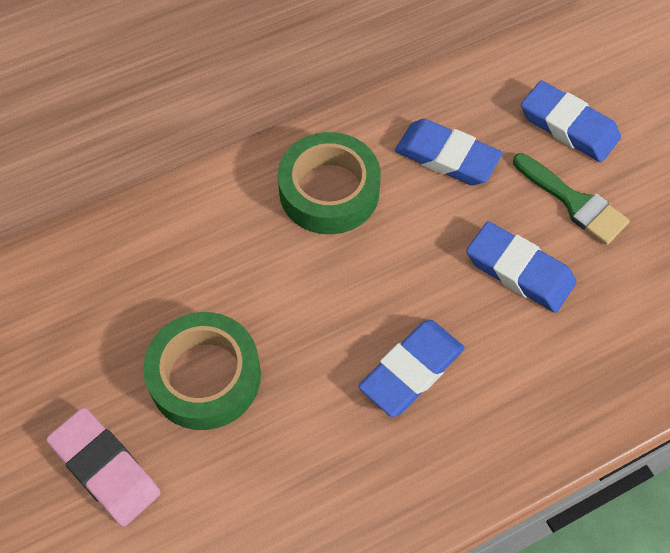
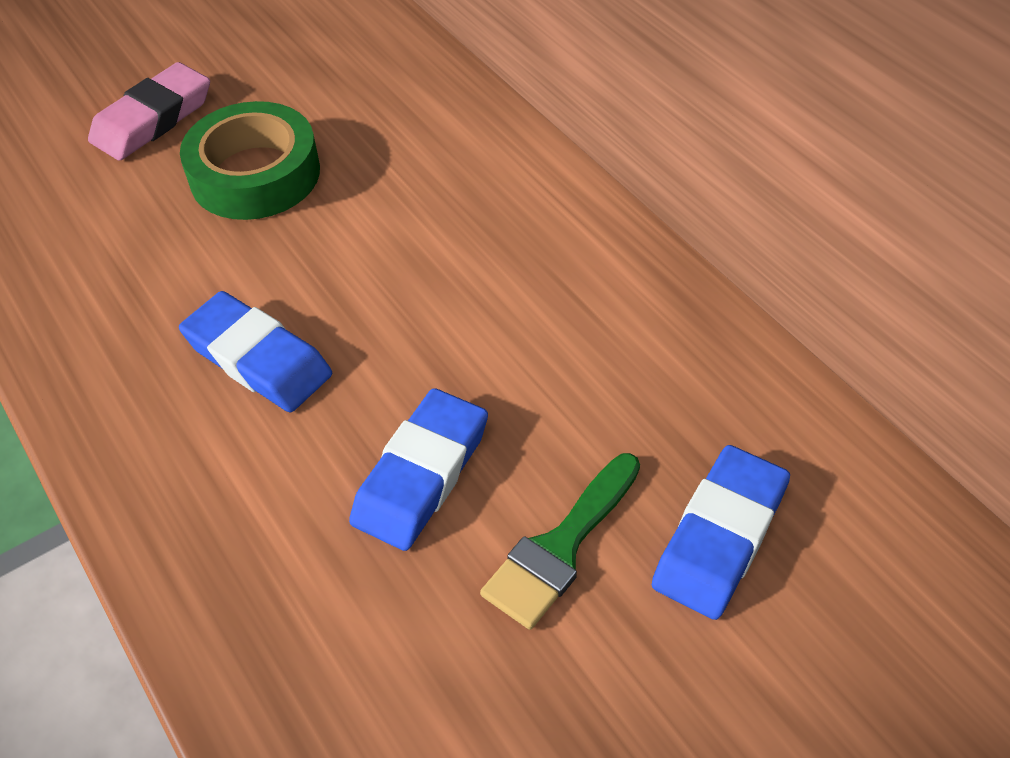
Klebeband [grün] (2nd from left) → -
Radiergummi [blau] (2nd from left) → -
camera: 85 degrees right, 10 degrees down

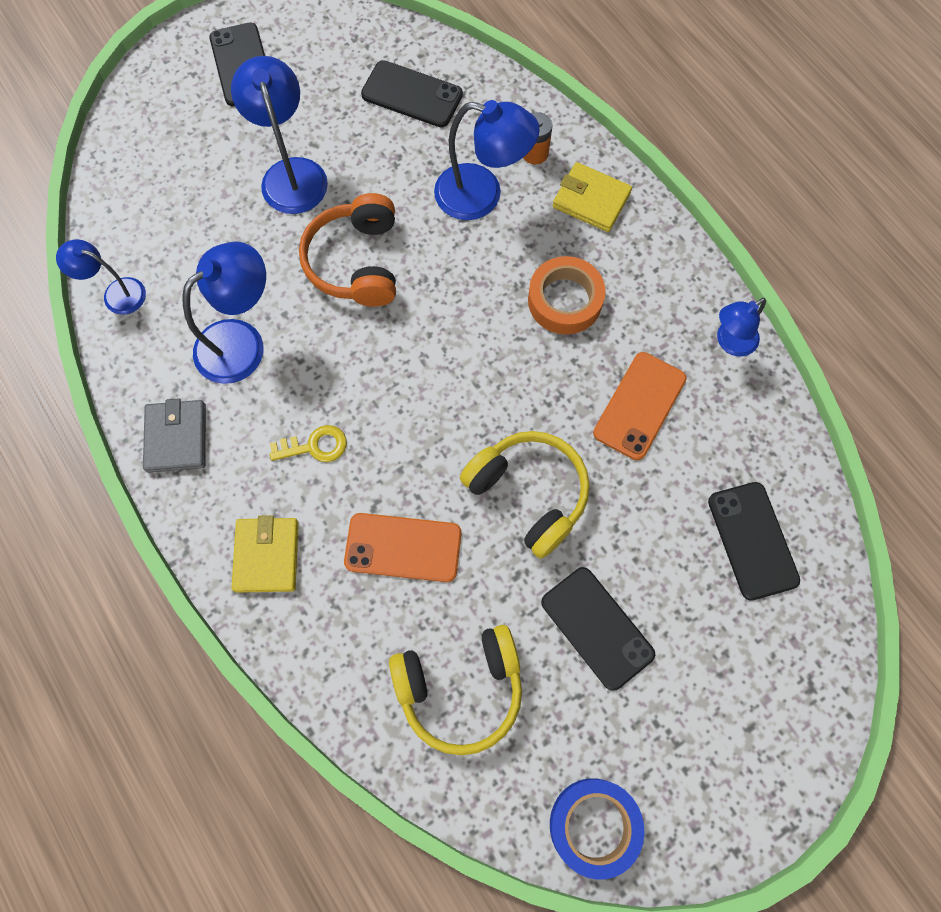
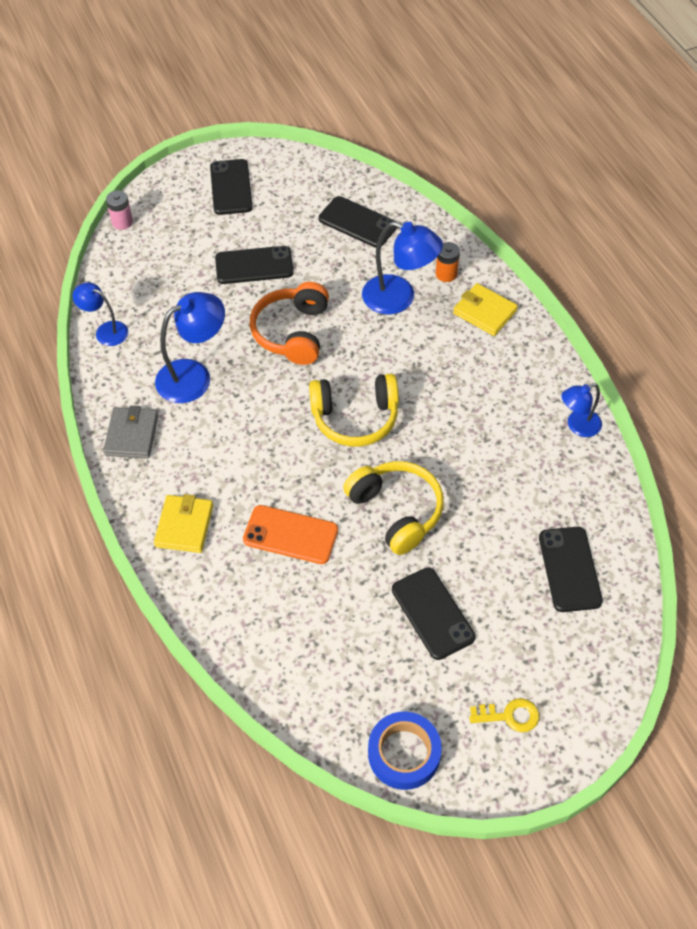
Lampe [blau] (3rd from left) → Handy [schwarz] (2nd from left)
Schlüssel [gelb], moved
Kopfhörer [gelb] (1st from left), moved
Klebeband [orange] → -
Handy [orange] (2nd from left) → -
- → Batterie [rosa]
camera: 10 degrees right, 15 degrees down

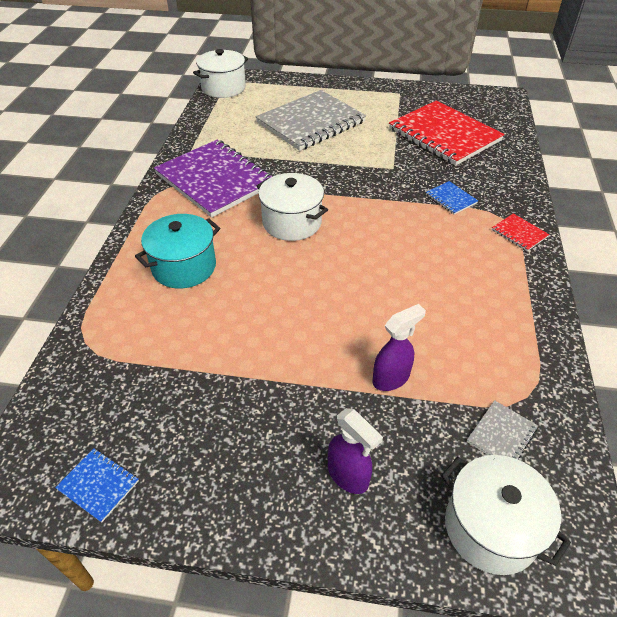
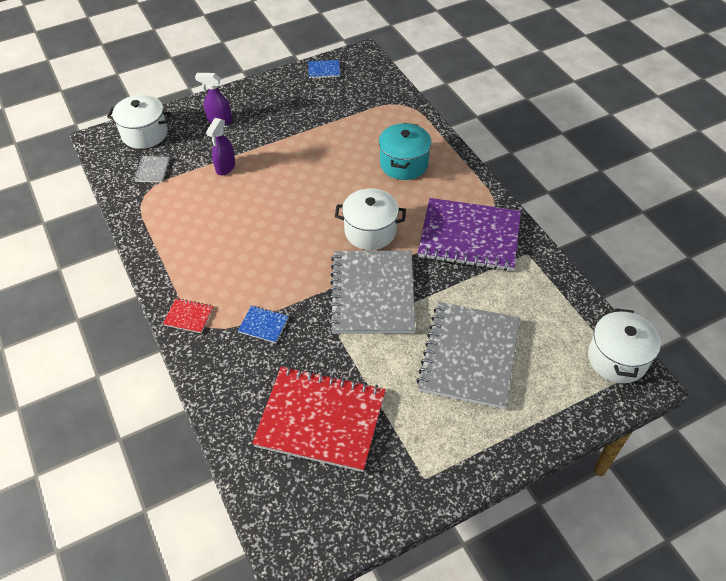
- → Notizbuch [grau] (2nd from left)
camera: 145 degrees right, 5 degrees up

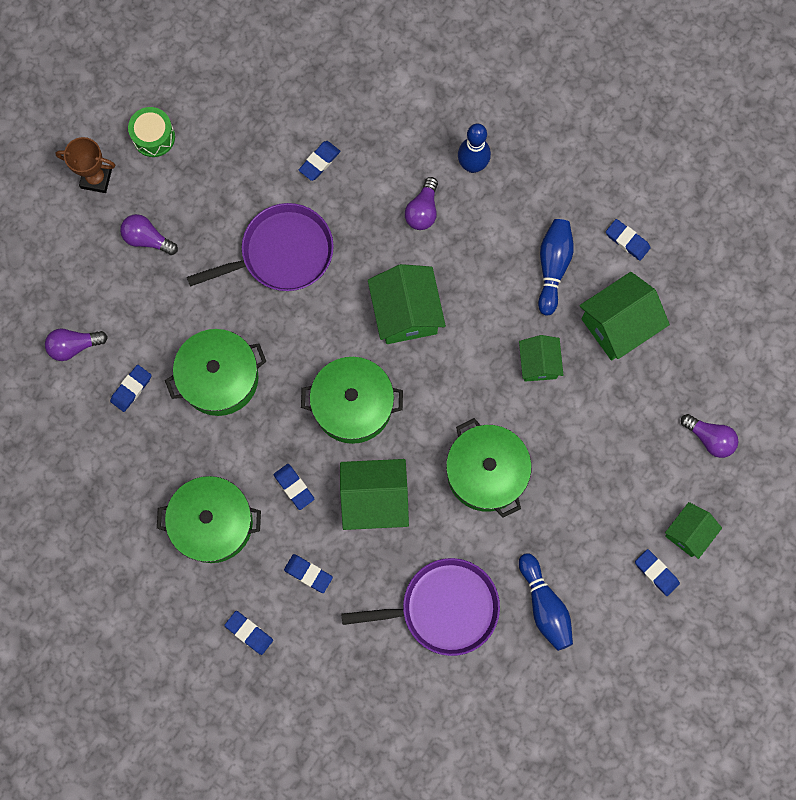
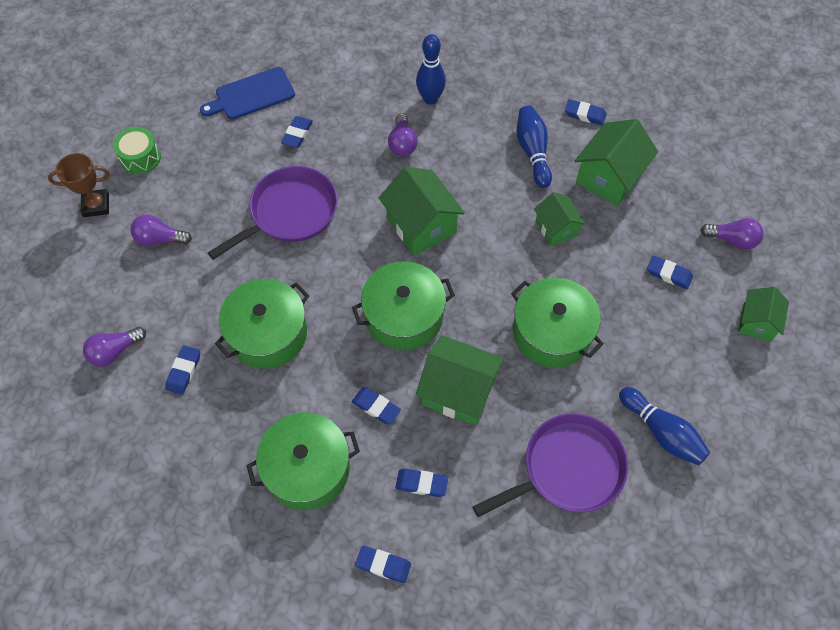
Haus [grün] (1st from left in the first image) → Haus [grün] (2nd from left), 45 degrees clockwise
Radiergummi [blau] (7th from left), moved
- → Schneidebrett [blau]
camera: 20 degrees left, 15 degrees down

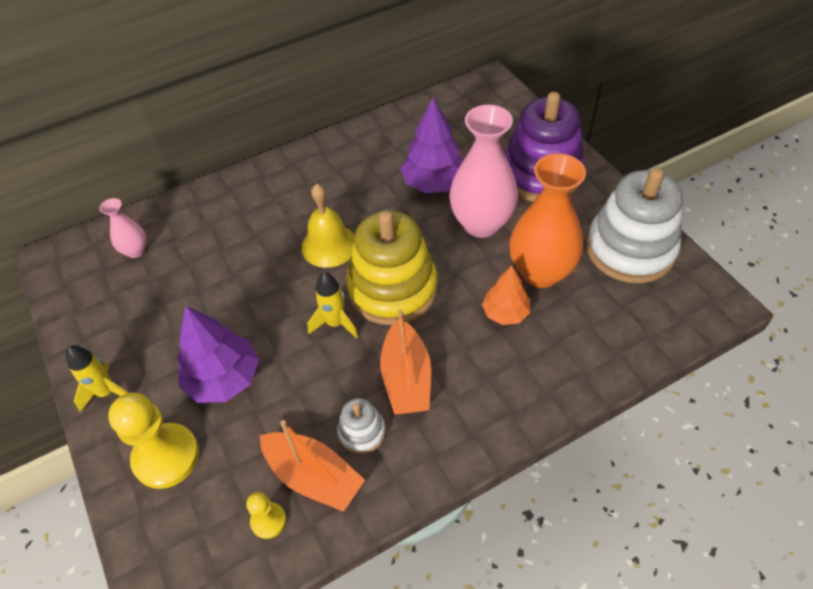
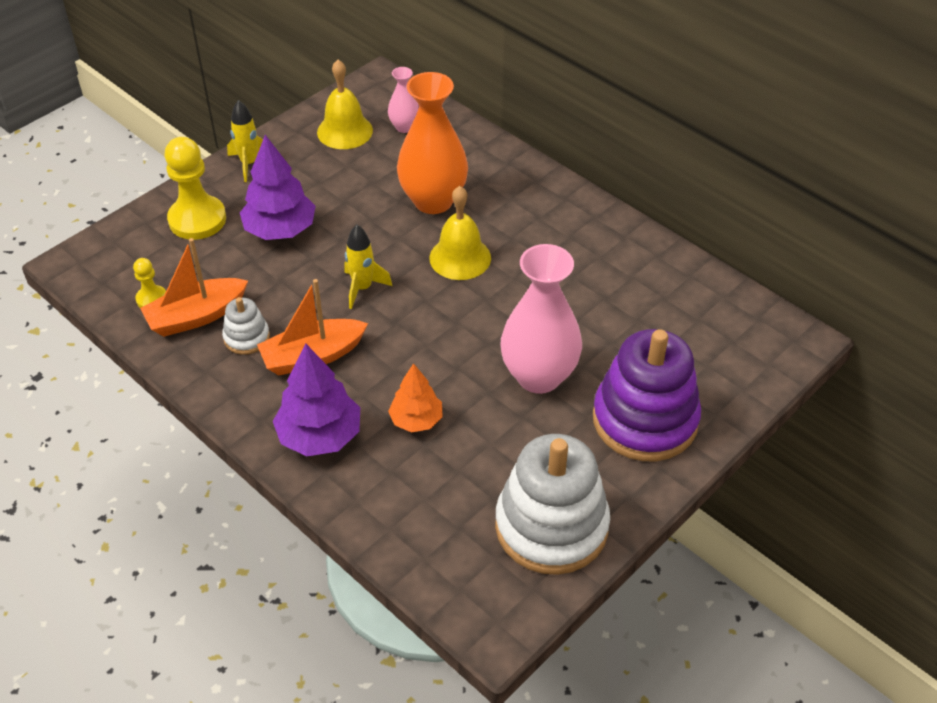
Boot [orange] (1st from left), 45 degrees clockwise
Stapelspielzeug [gelb] → -
Baum [lila] (2nd from left), moved
Vase [orange], moved
- → Glocke [gelb] (1st from left)
camera: 70 degrees right, 5 degrees down

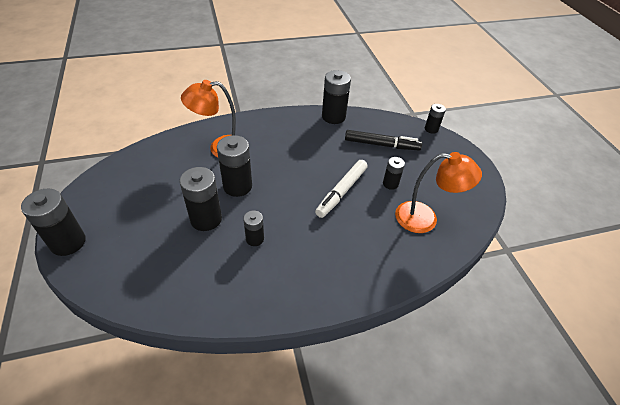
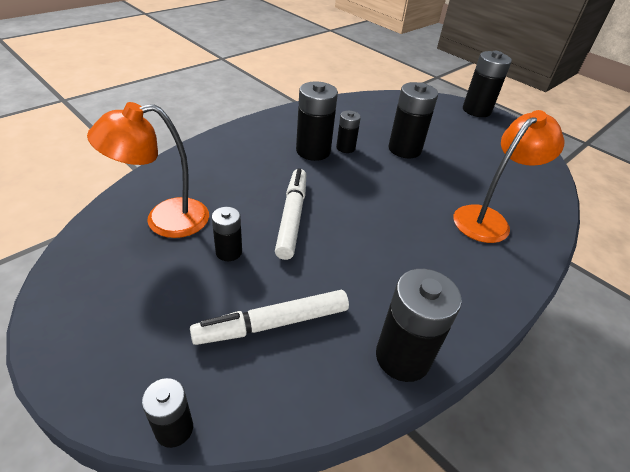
Batterie [schwarz] (3rd from left), moved
Filzstift [schwarz] → Filzstift [weiß] (1st from left)
camera: 150 degrees right, 5 degrees down

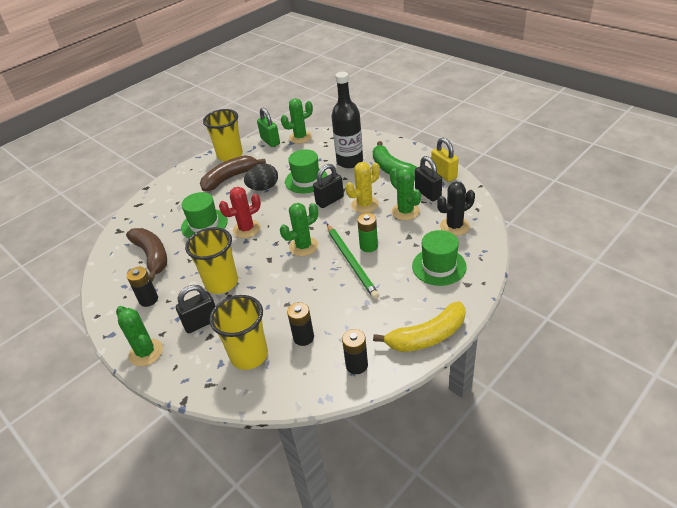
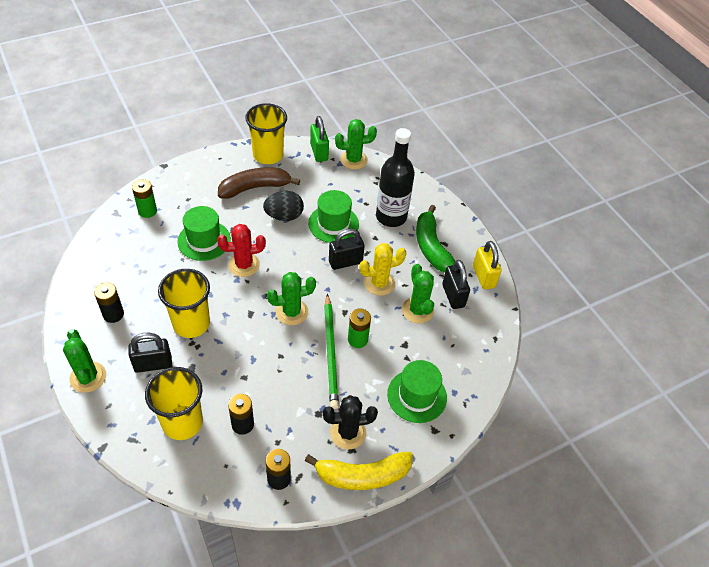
Banane [braun] (1st from left) → -
Kaktus [schwarz], moved
- → Batterie [grün] (1st from left)
camera: 10 degrees right, 10 degrees up

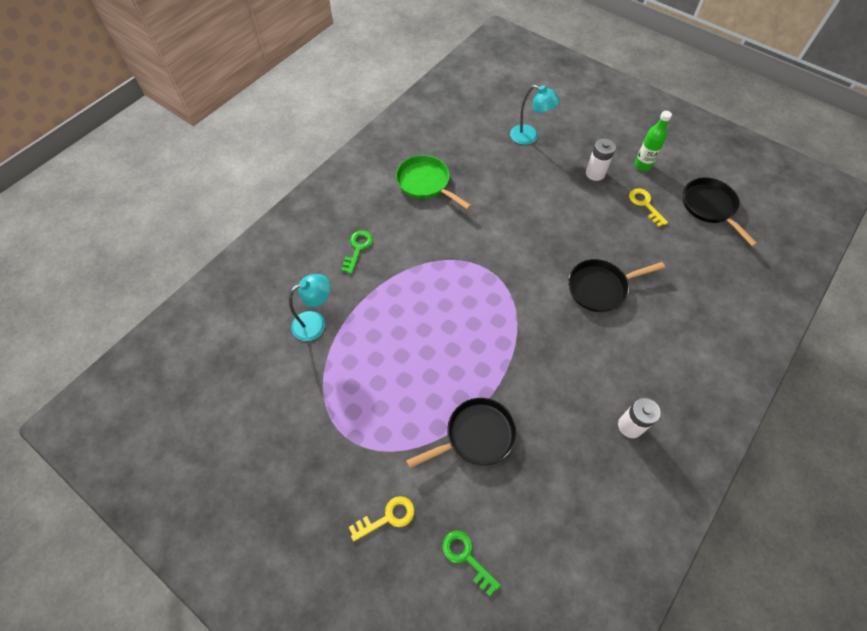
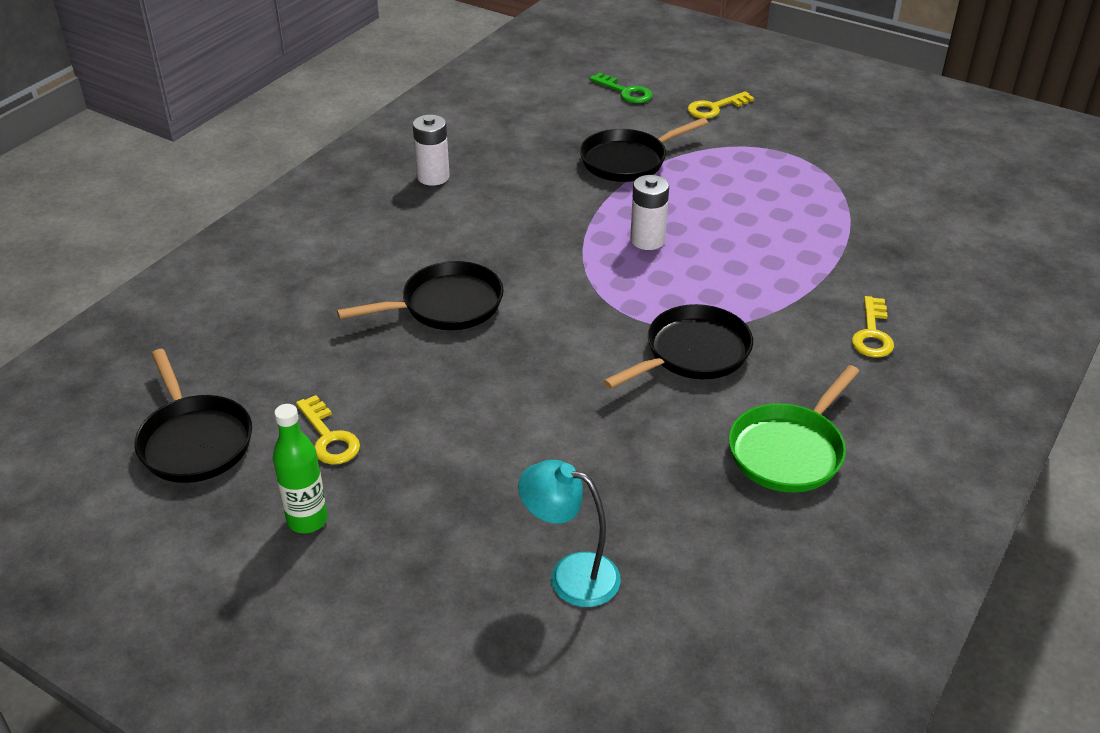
Lampe [türkis] (1st from left) → -
Schlüssel [grün] (1st from left) → Schlüssel [gelb] (3rd from left)
Pfanne [grün], 90 degrees clockwise
Batterie [weiß] (1st from left in the first image) → Batterie [weiß] (2nd from left), moved
- → Pfanne [schwarz] (4th from left)
camera: 175 degrees right, 20 degrees down

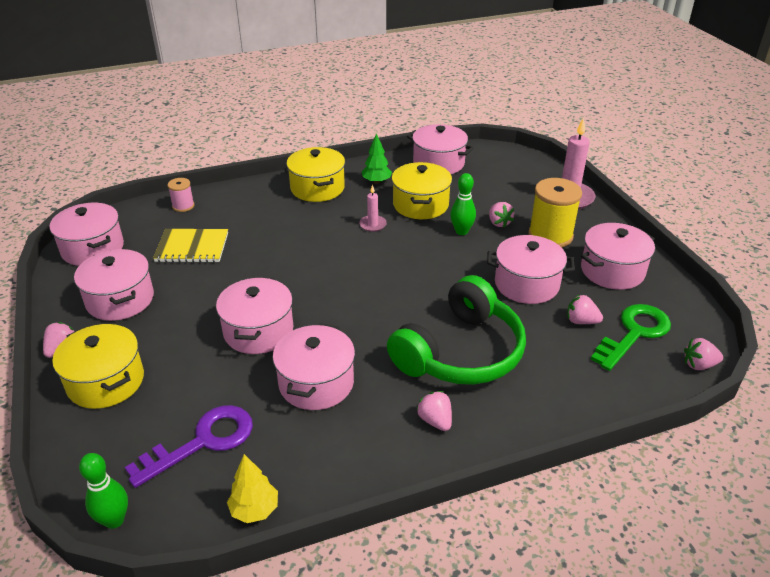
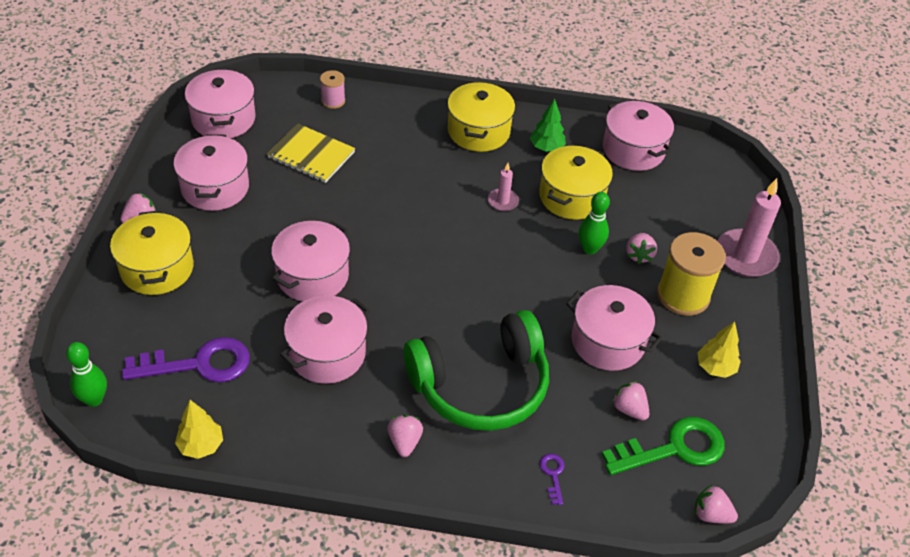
Kochtopf [rosa] (7th from left) → Baum [gelb] (2nd from left)
- → Schlüssel [lila] (2nd from left)
camera: 25 degrees right, 10 degrees up

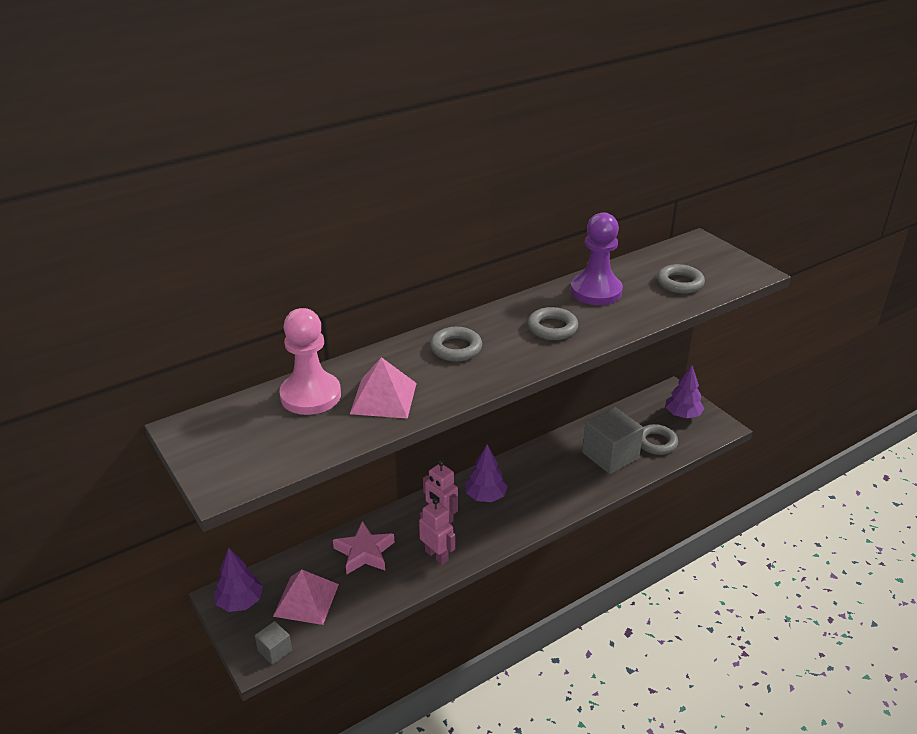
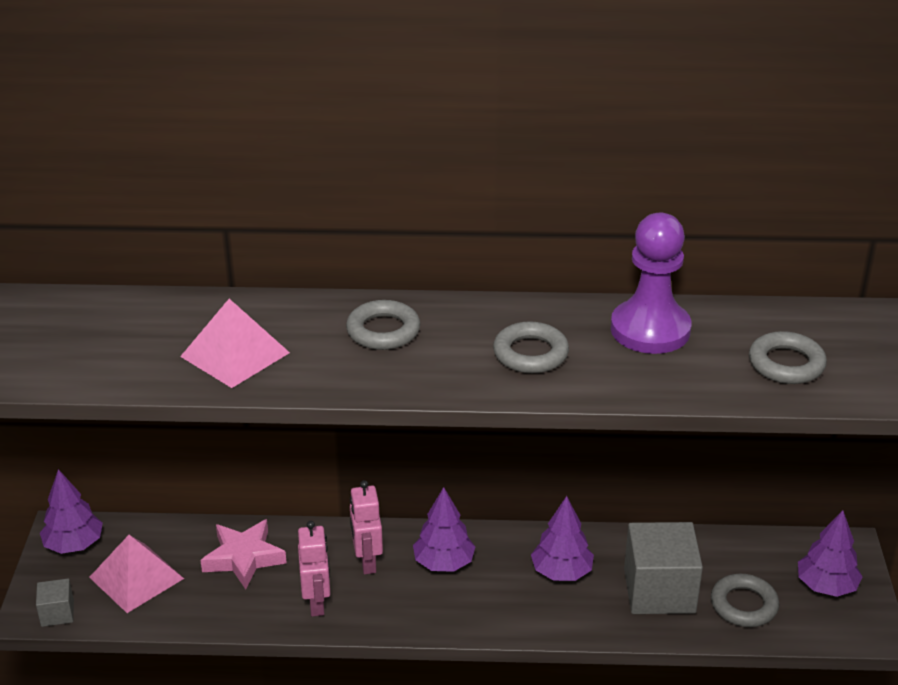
Bauer [rosa] → -
- → Baum [lila] (3rd from left)
camera: 35 degrees right, 0 degrees up

